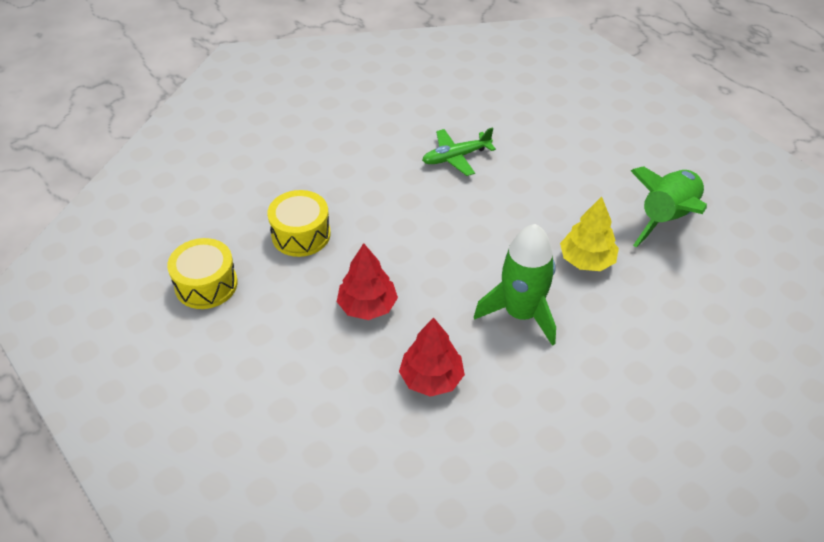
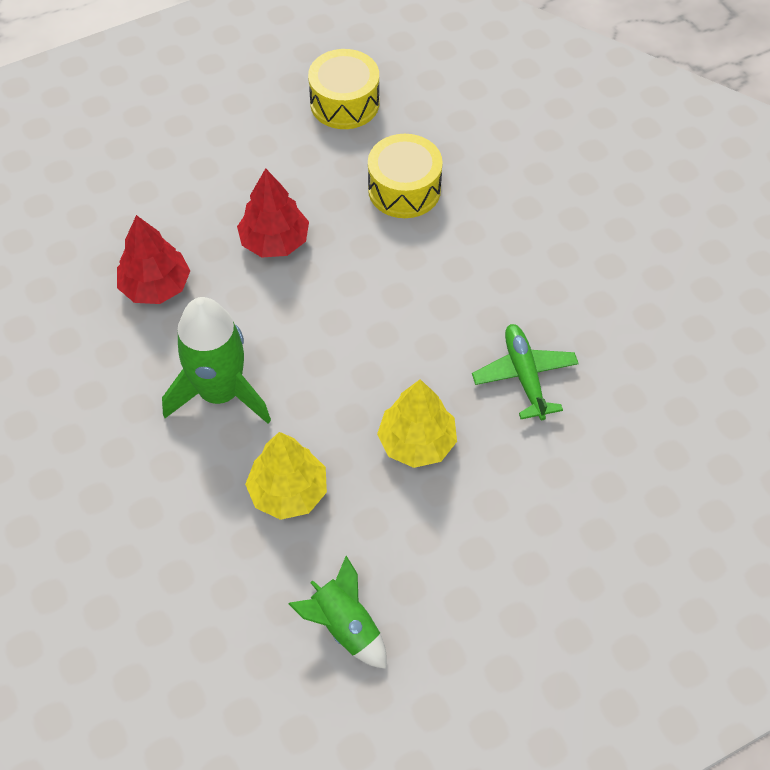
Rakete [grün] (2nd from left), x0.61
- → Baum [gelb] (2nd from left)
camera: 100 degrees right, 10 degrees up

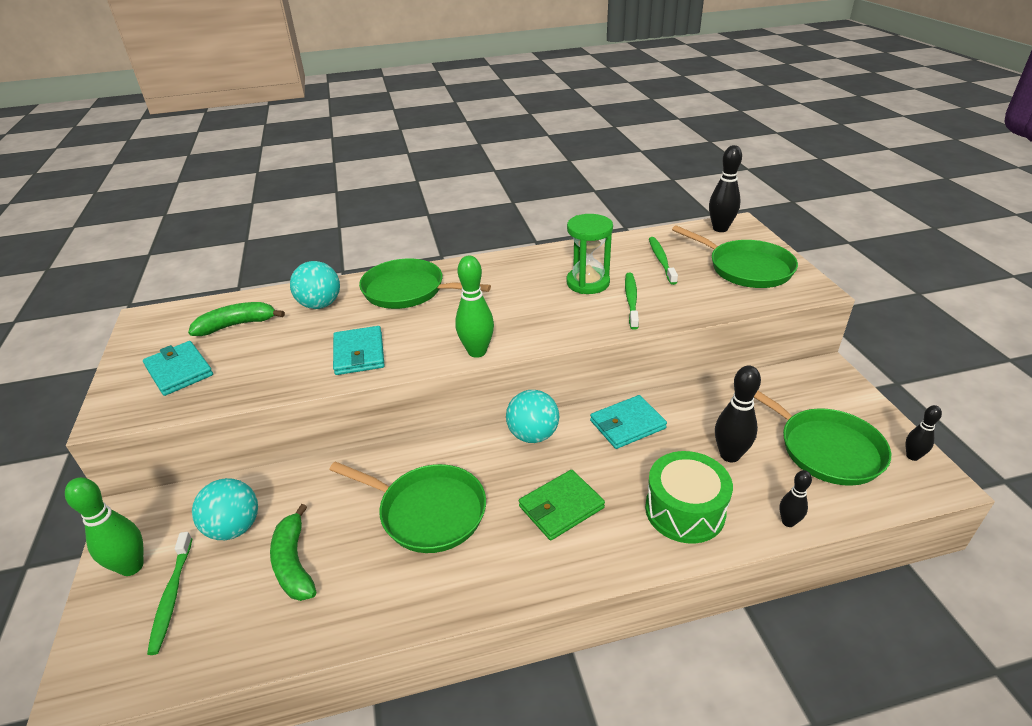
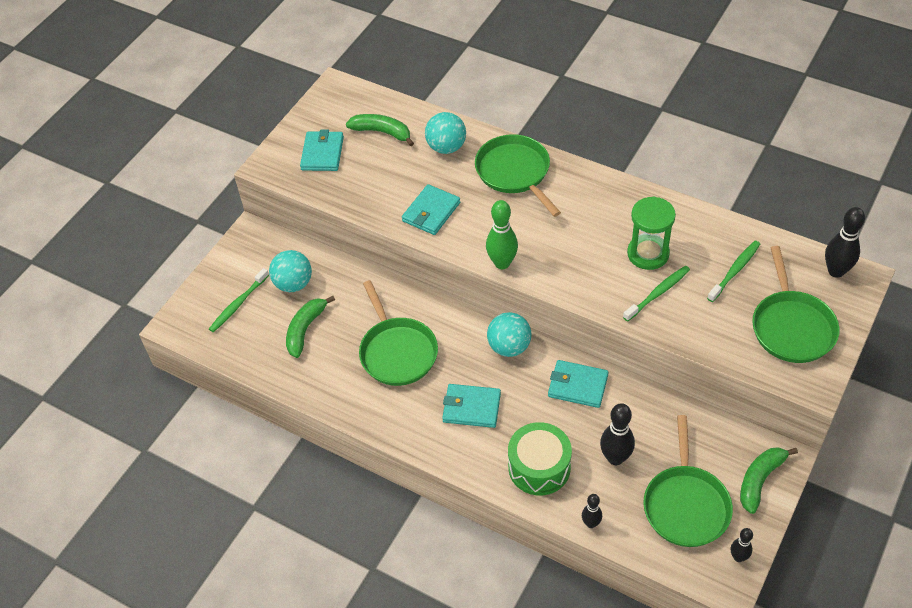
Bowlingkegel [grün] (1st from left) → -
Geldbörse [grün] → Geldbörse [türkis] (3rd from left)
- → Banane [grün] (3rd from left)
camera: 45 degrees right, 15 degrees up

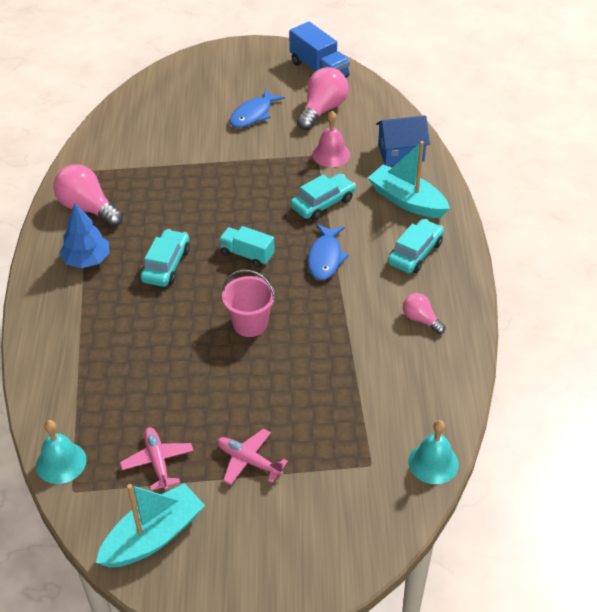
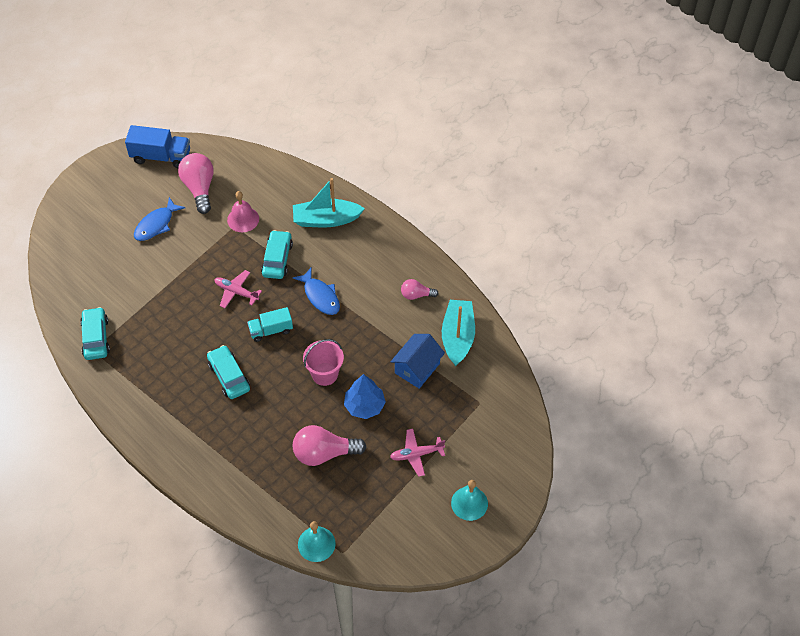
Glühbirne [rosa] (1st from left in the first image) → Glühbirne [rosa] (2nd from left), moved
Baum [blau], moved
Boot [türkis] (1st from left in the first image) → Boot [türkis] (2nd from left), moved
Flugzeug [rosa] (1st from left), moved
Fisch [blau] (1st from left), 45 degrees clockwise
Haus [blau], moved
Auto [türkis] (3rd from left in the first image) → Auto [türkis] (1st from left), moved
Glocke [türkis] (2nd from left), moved
camera: 45 degrees left, 10 degrees up

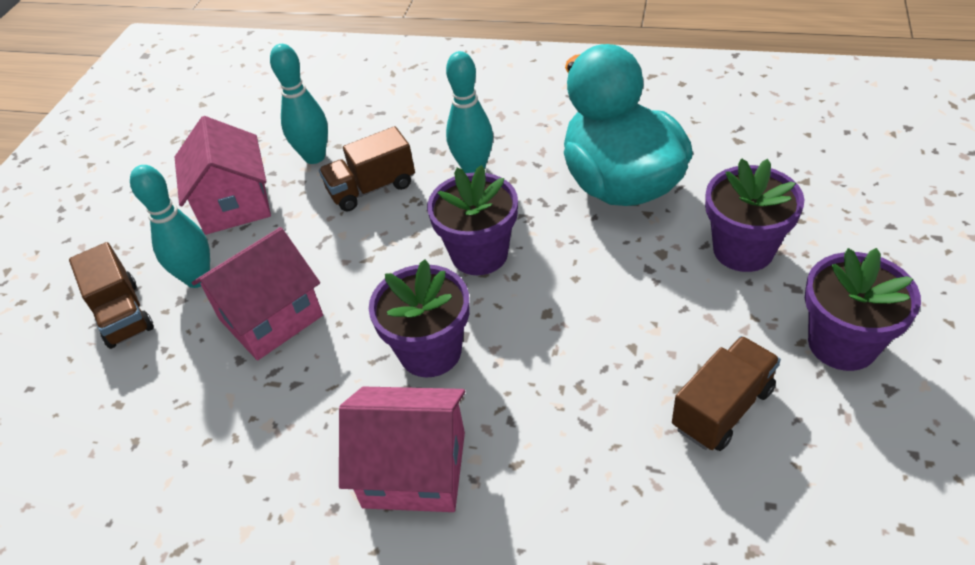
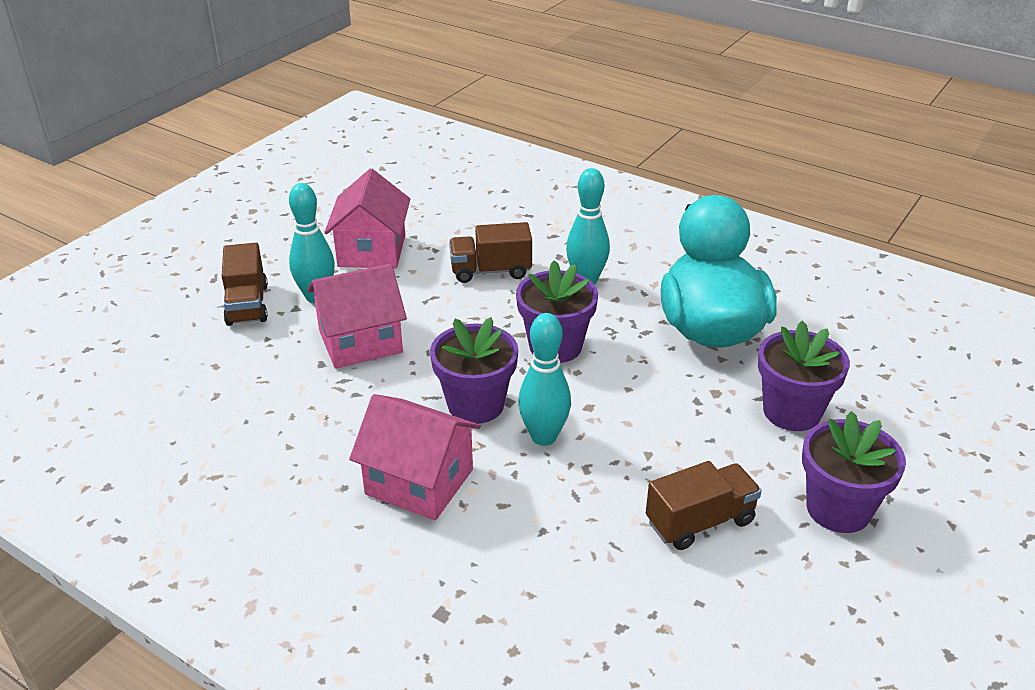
Bowlingkegel [türkis] (2nd from left), moved
camera: 15 degrees right, 10 degrees down

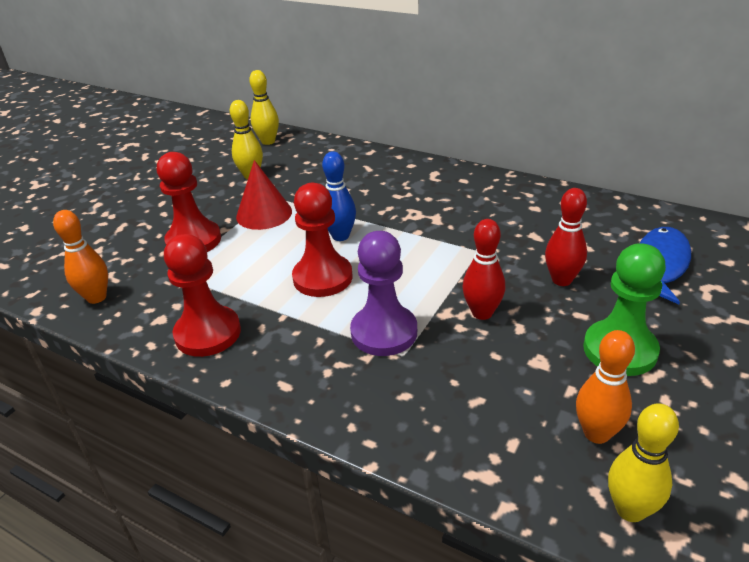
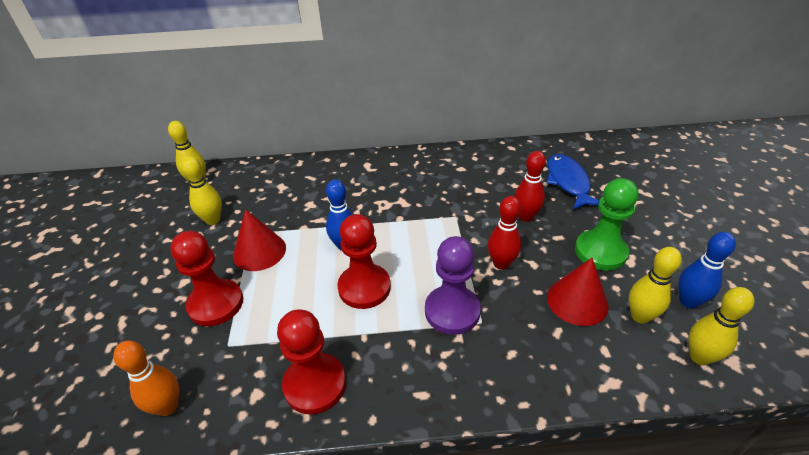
Bowlingkegel [orange] (2nd from left) → Bowlingkegel [gelb] (3rd from left)
- → Kegel [rot] (2nd from left)
- → Bowlingkegel [blau] (2nd from left)
camera: 35 degrees left, 5 degrees up

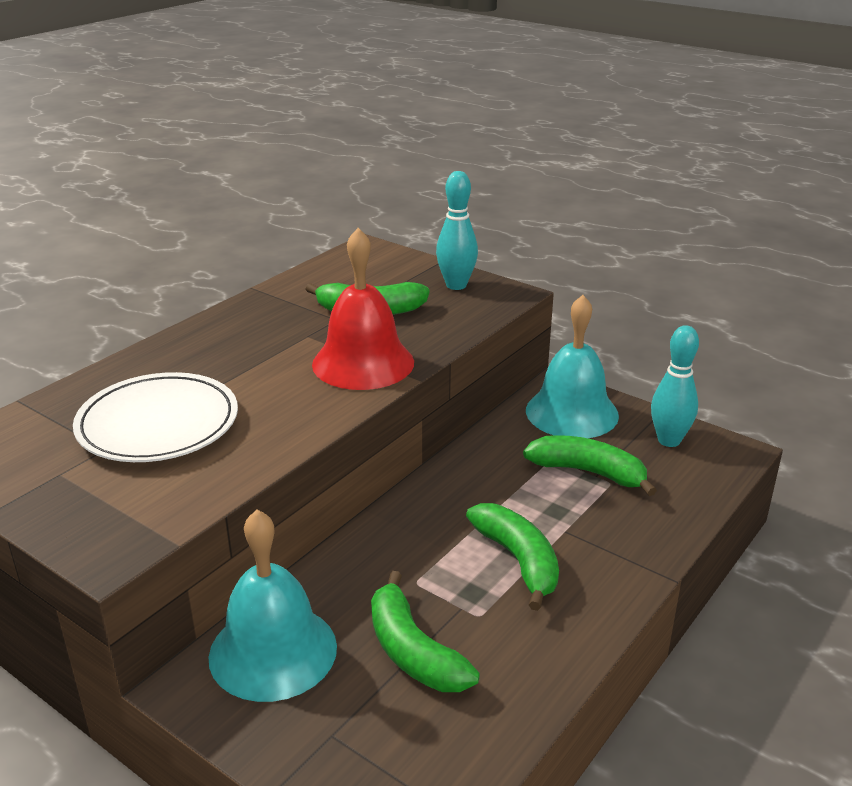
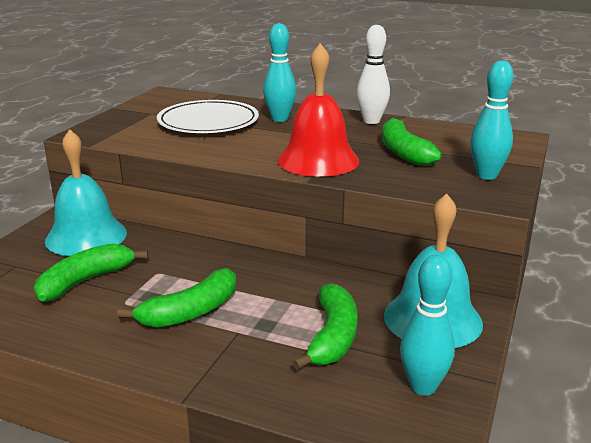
- → Bowlingkegel [türkis] (1st from left)
- → Bowlingkegel [weiß]
camera: 75 degrees right, 5 degrees down

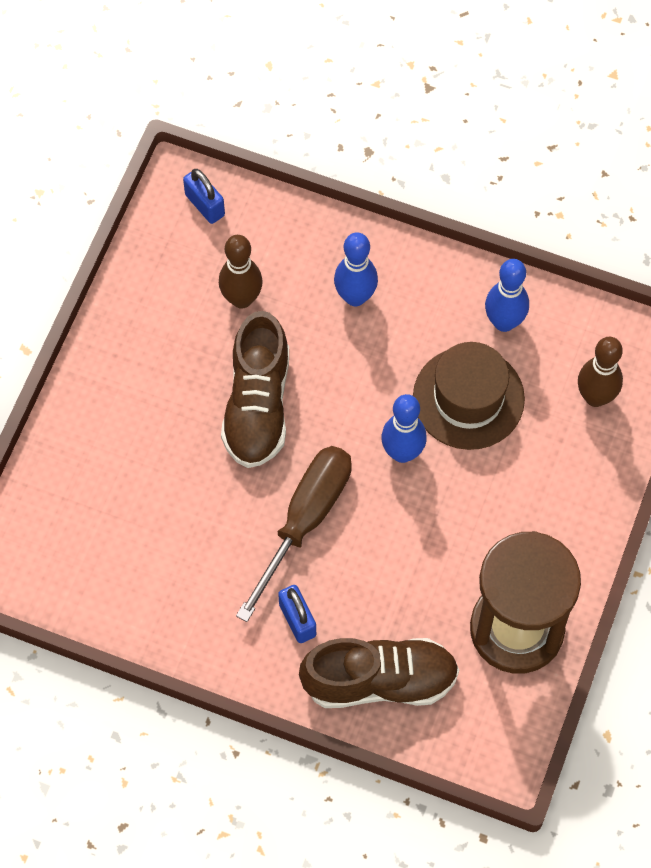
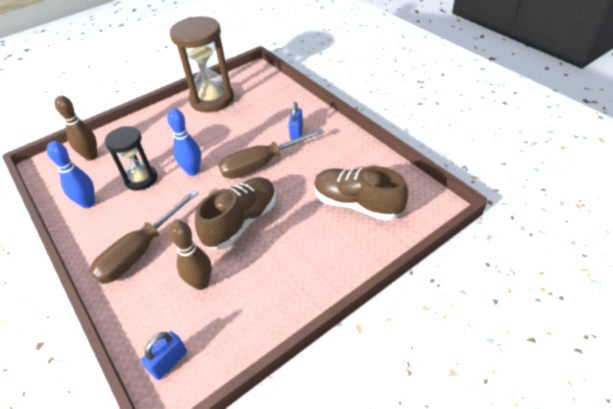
Vorhängeschloss [blau] (1st from left), 45 degrees clockwise
Schuh [braun] (2nd from left), moved
Bowlingkegel [blau] (1st from left) → Schraubenzieher [braun] (1st from left)
Hut [braun] → Sanduhr [schwarz]
camera: 145 degrees left, 20 degrees down

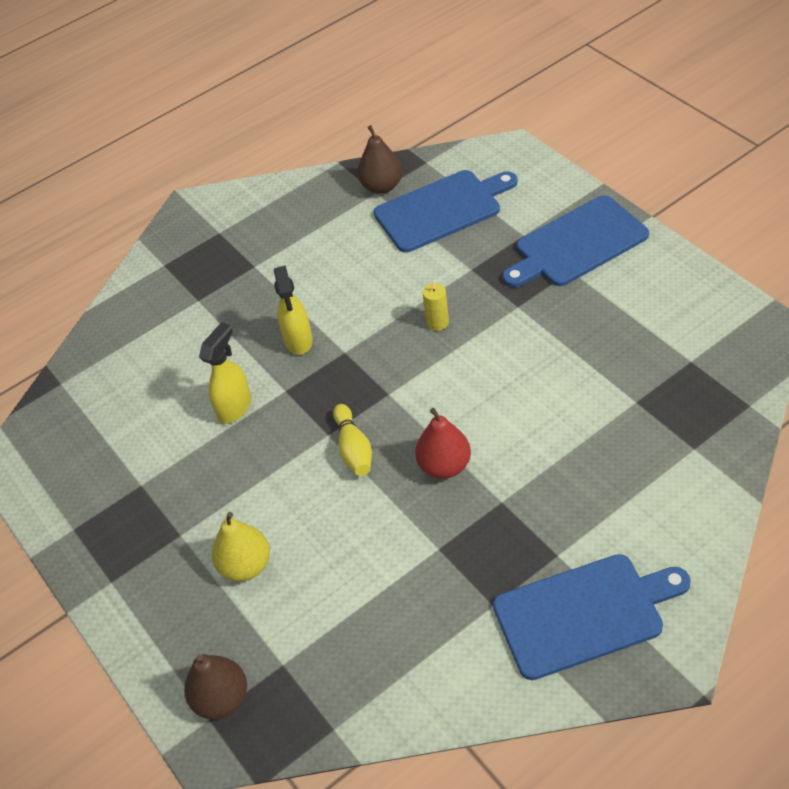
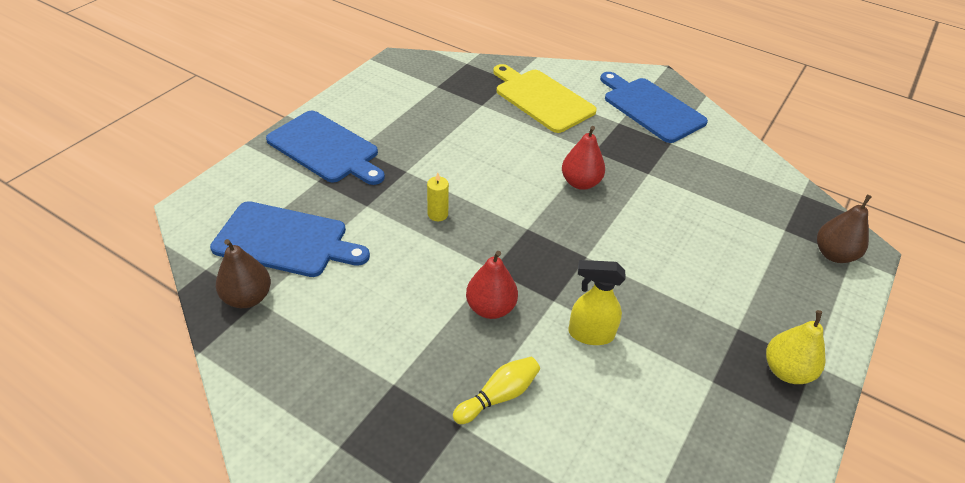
Birne [gelb], moved
Sprühflasche [gelb] (2nd from left) → Birne [rot] (1st from left)
Bowlingkegel [gelb], moved
Schneidebrett [blau] (1st from left), 150 degrees clockwise
- → Schneidebrett [gelb]
camera: 120 degrees left, 5 degrees down

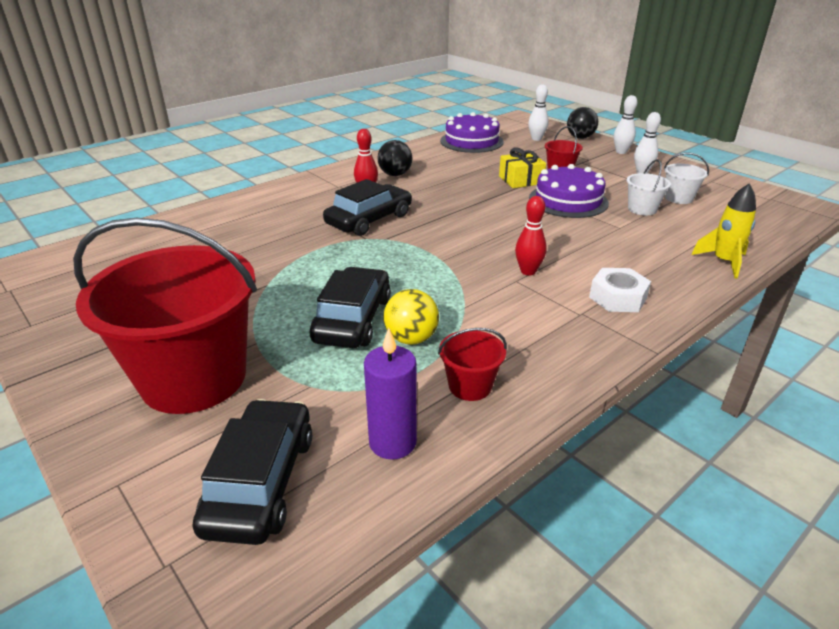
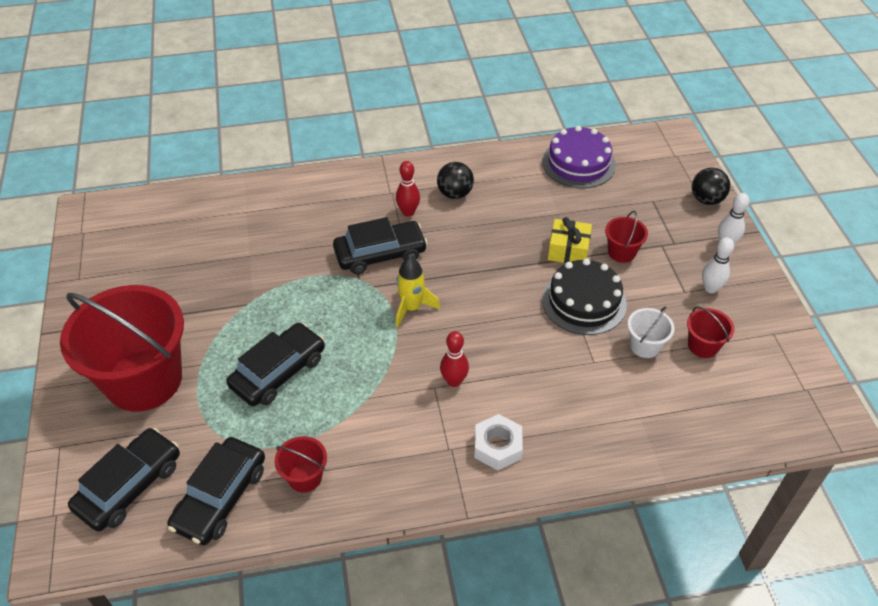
Kerze [lila] → Auto [schwarz] (2nd from left)
Ball [gelb] → -
Bowlingkegel [weiß] (1st from left) → -
Kuchen [lila] (2nd from left) → Kuchen [schwarz]
Eimer [weiß] (2nd from left) → Eimer [rot] (4th from left)
Rakete [gelb], moved
camera: 30 degrees right, 15 degrees up

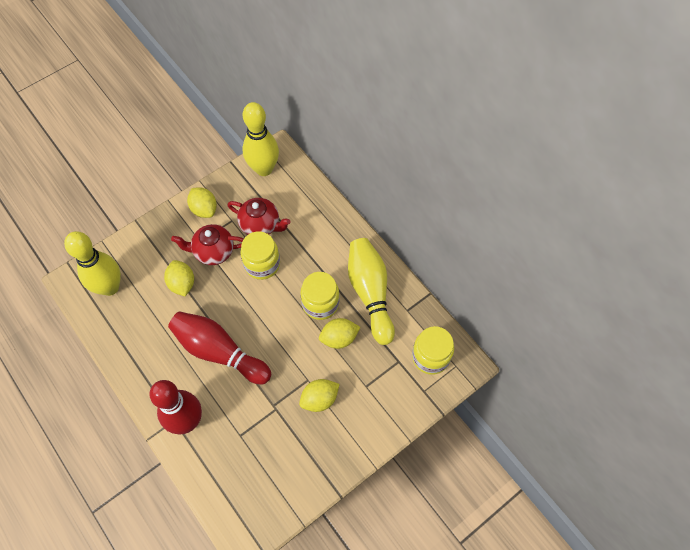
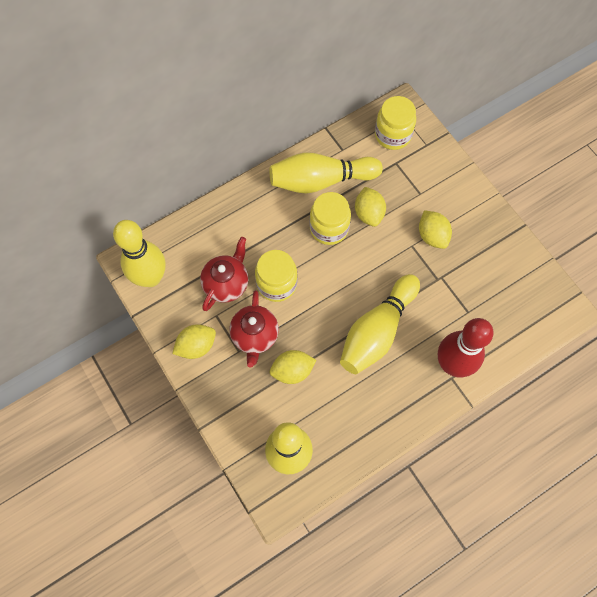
Bowlingkegel [rot] (2nd from left) → Bowlingkegel [gelb] (4th from left)
camera: 85 degrees left, 5 degrees up

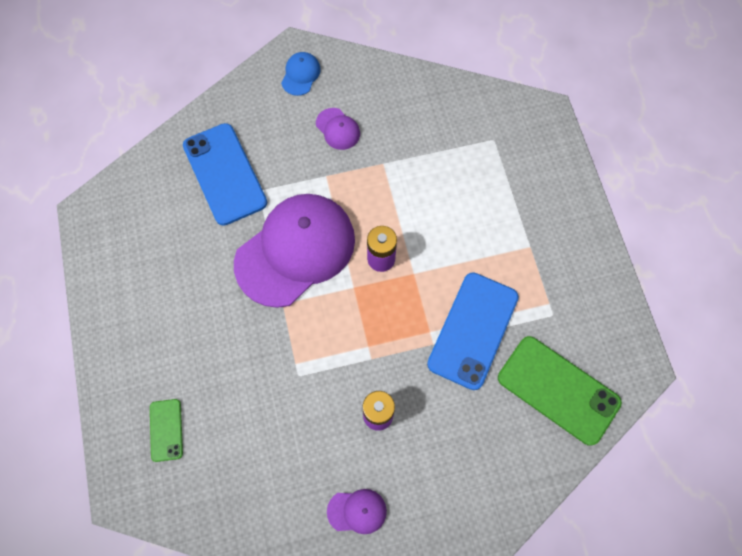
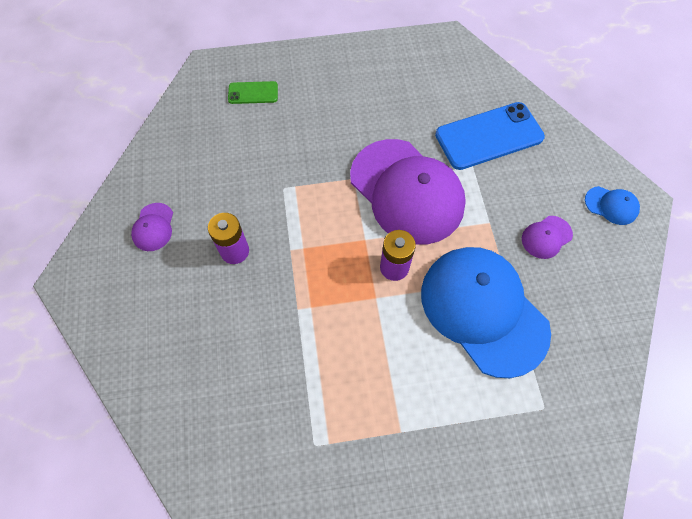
Handy [blau] (2nd from left) → -
Handy [grün] (2nd from left) → -
- → Kappe [blau] (1st from left)
camera: 95 degrees right, 5 degrees down

